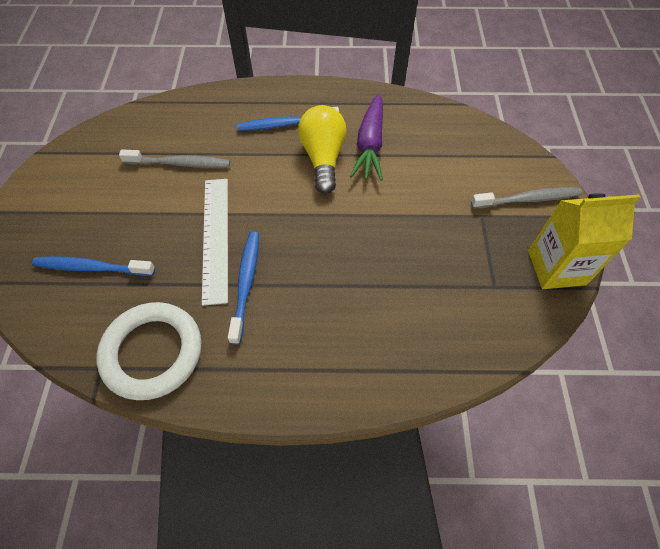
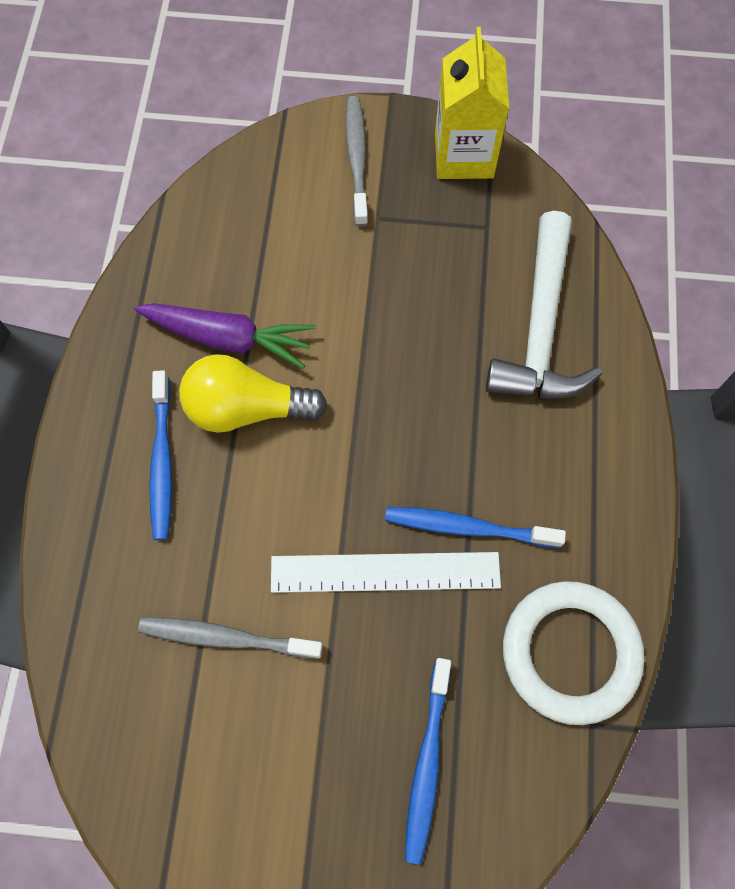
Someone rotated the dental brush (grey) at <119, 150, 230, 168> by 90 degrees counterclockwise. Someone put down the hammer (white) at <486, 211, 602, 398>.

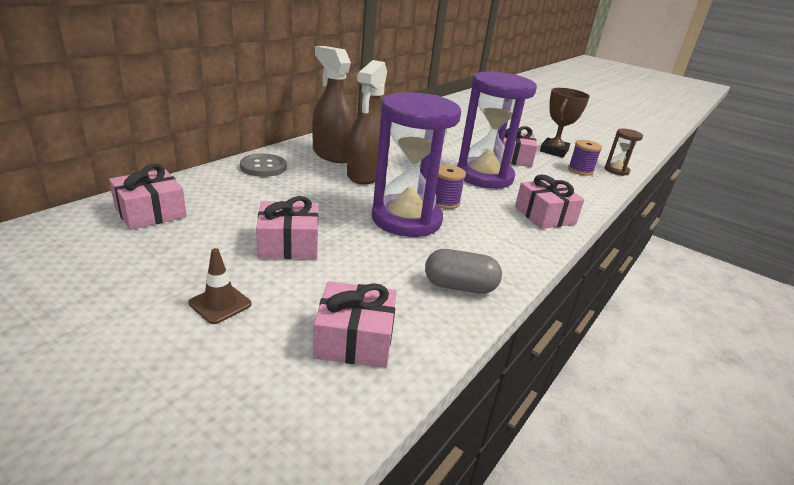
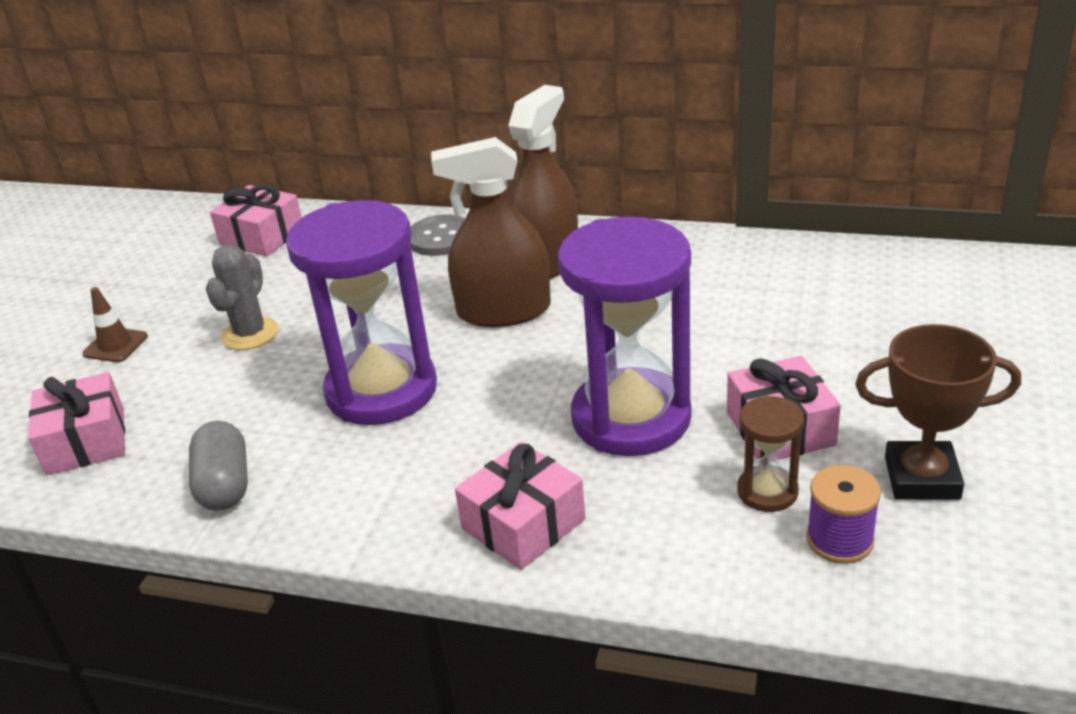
Someone swapped the present (rosy) at <256, 196, 318, 259> for the prickly plant (grey) at <206, 244, 278, 350>. Someone carried the sandglass (russet) from <605, 129, 643, 176> to <737, 396, 804, 512>. Someone took away the spool (royal purple) at <435, 165, 466, 209>.

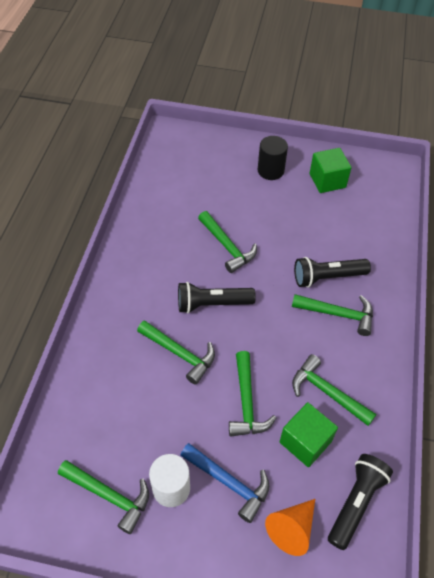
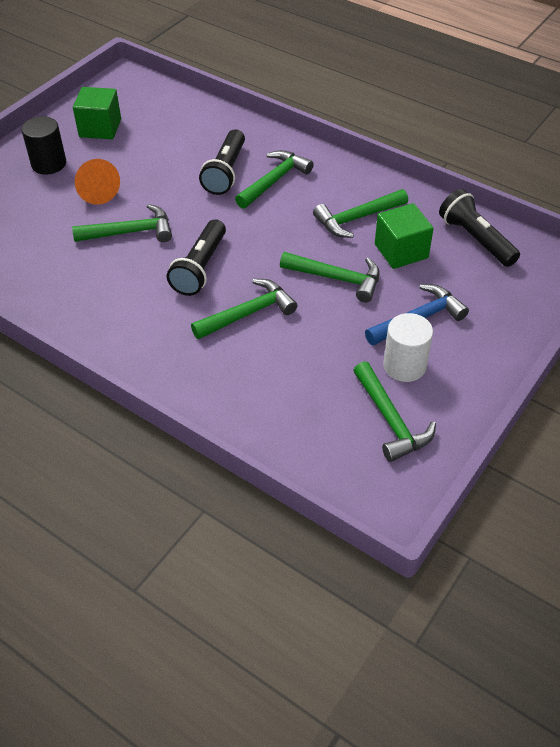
Someone carried the solid cone (orange-coloured) from <265, 499, 315, 556> to <75, 159, 120, 205>. Someone rotated the hammer (emerald) at <58, 460, 149, 534> by 105 degrees clockwise.

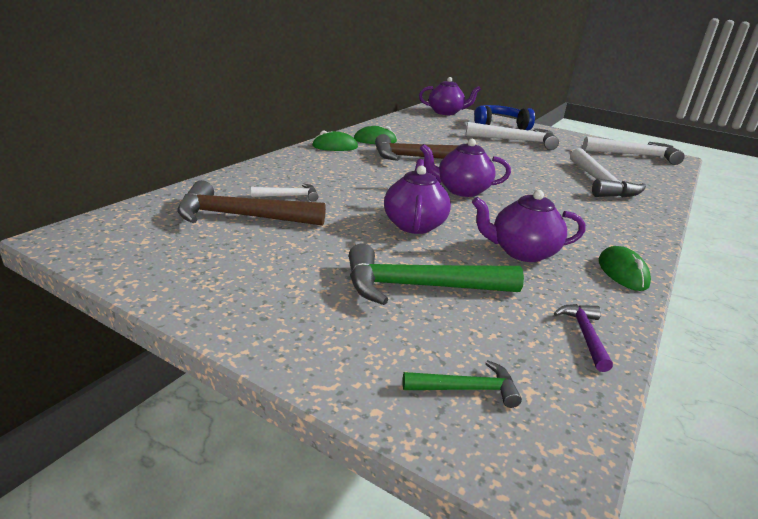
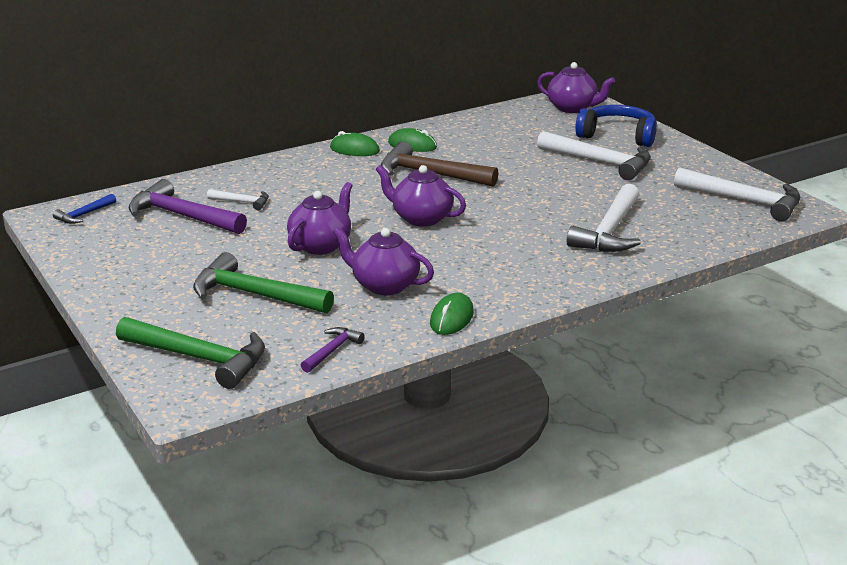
Someone put down the hammer (blue) at <53, 194, 116, 224>. Someone scaled the hammer (emerald) at <403, 360, 522, 408> by 2.00. Someone repainted the hammer (russet) at <177, 180, 326, 226>, which became the hammer (royal purple) at <129, 179, 247, 234>.

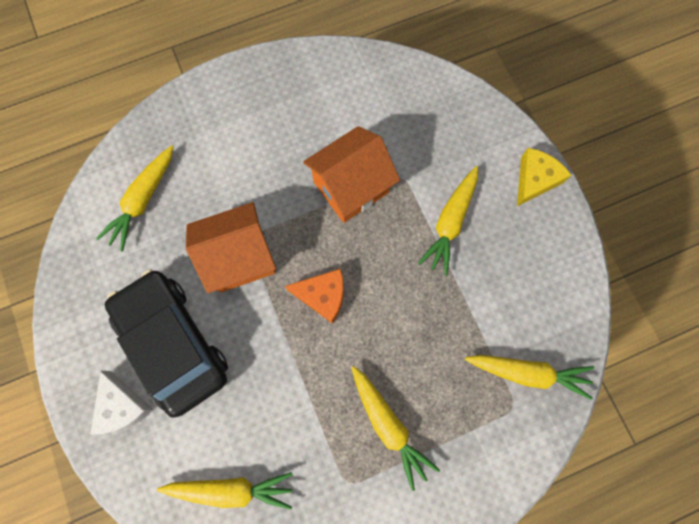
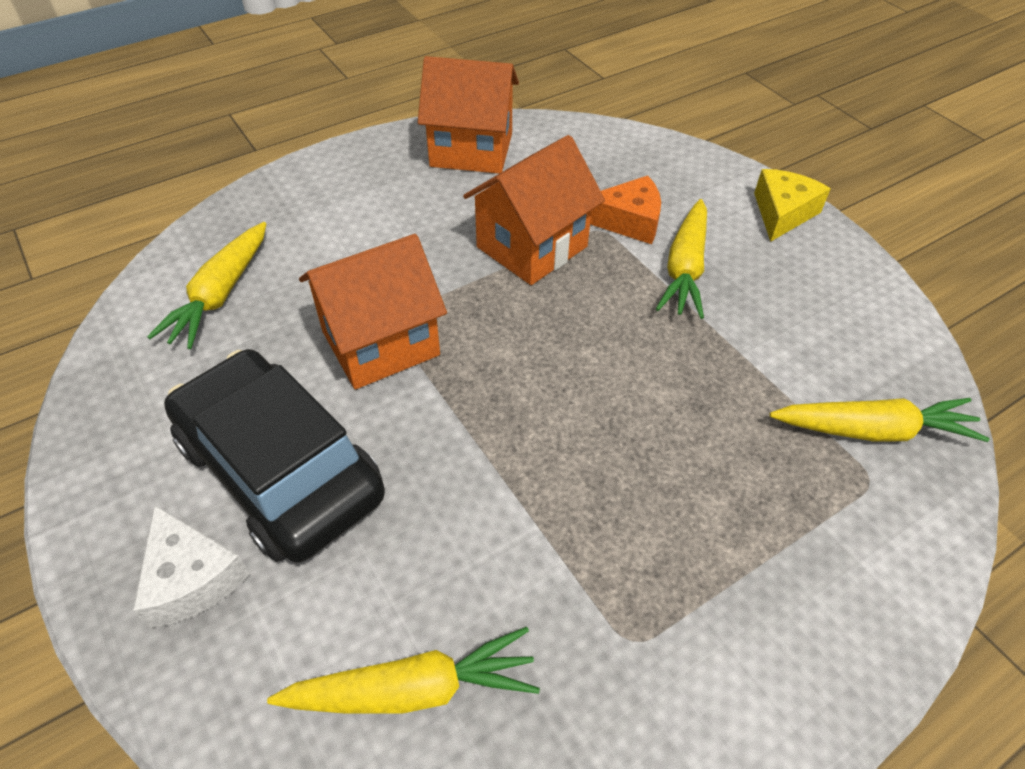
Someone put down the cottage (orange-coloured) at <417, 56, 519, 174>. Someone carried the cheese (orange-coloured) from <285, 269, 344, 324> to <590, 176, 661, 244>. Someone took away the toy carrot (golden) at <351, 366, 440, 491>.

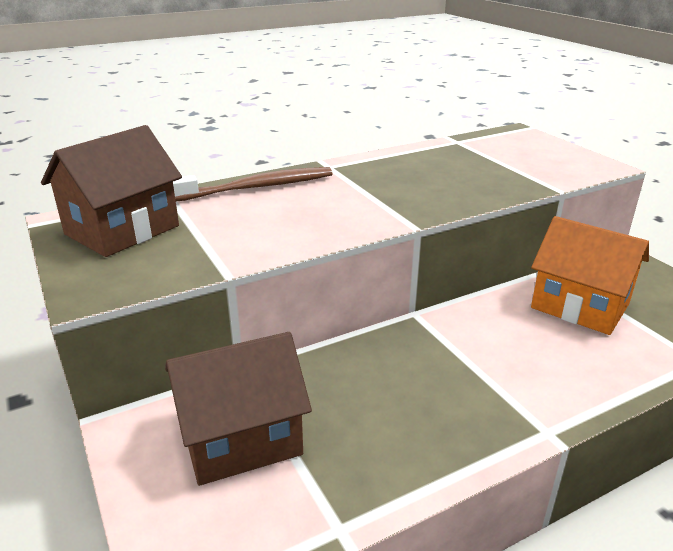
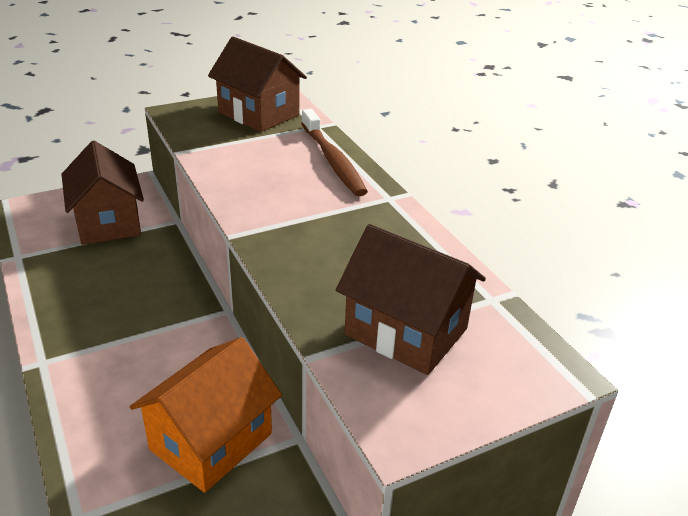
Someone put down the cottage (russet) at <336, 224, 486, 375>.

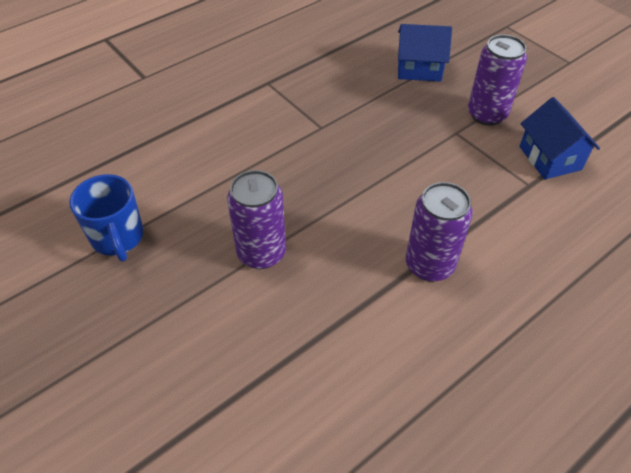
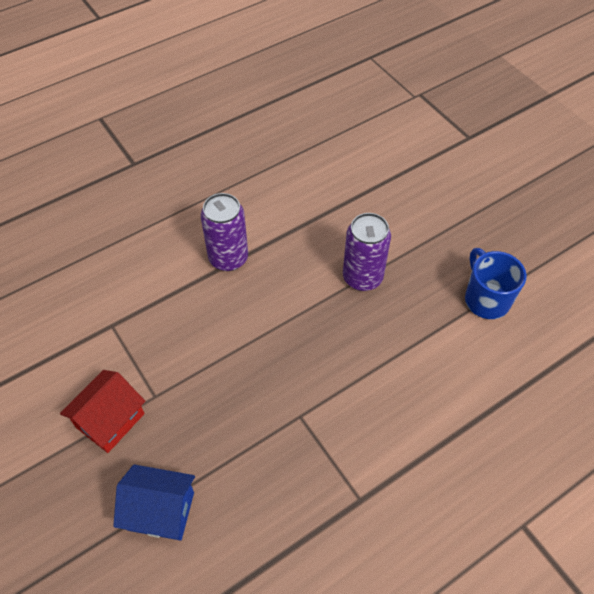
Someone swapped the tin (royal purple) at <468, 35, 527, 126> for the cottage (scarlet) at <60, 370, 145, 453>. Someone took away the cottage (blue) at <519, 97, 600, 179>.

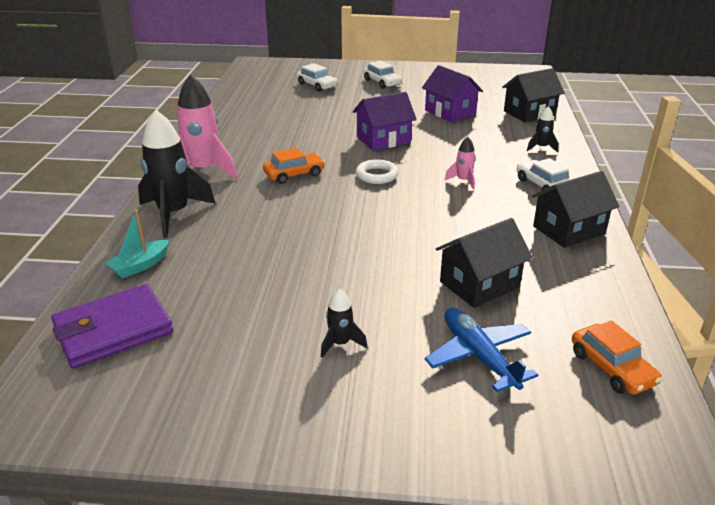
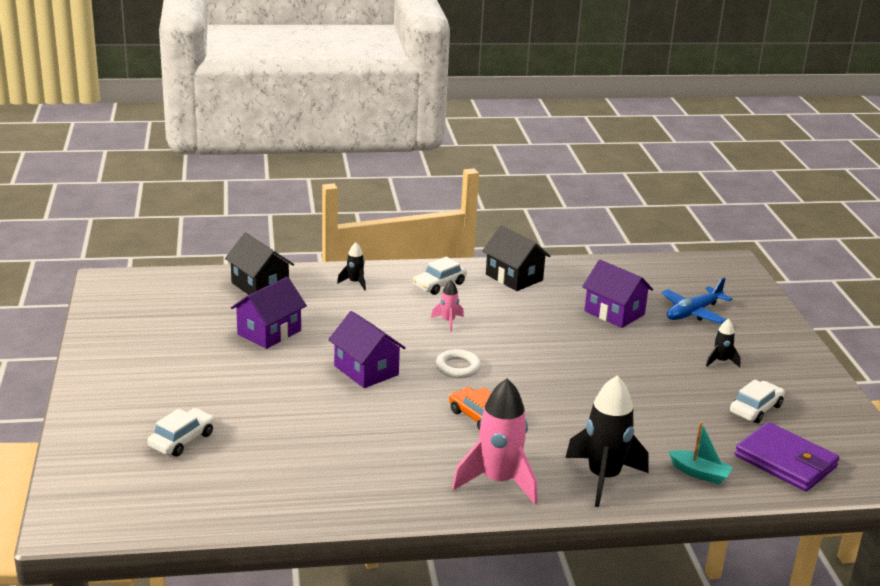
Someone repainted the cottage (ebony) at <436, 218, 533, 308>, which became the cottage (royal purple) at <582, 260, 653, 328>. Someone carried the car (white) from <363, 60, 402, 89> to <730, 380, 785, 423>. Someone took away the car (orange-coloured) at <572, 320, 662, 395>.

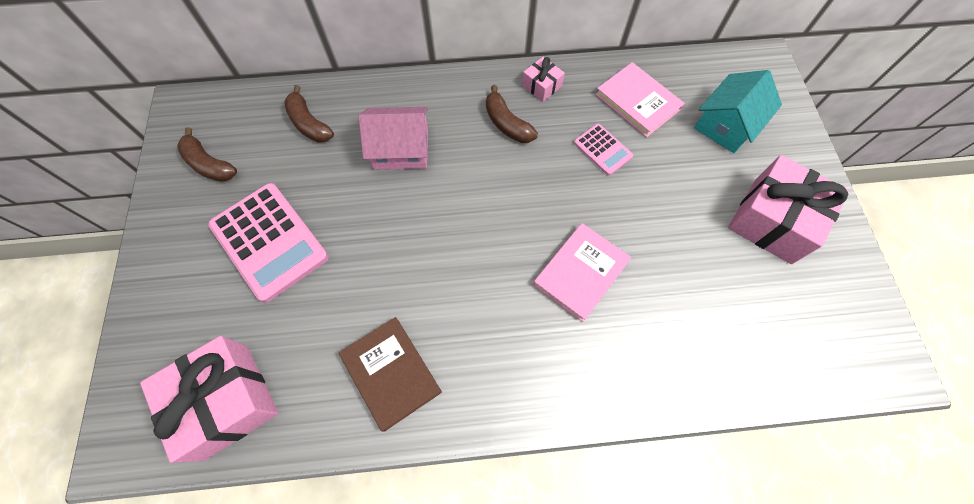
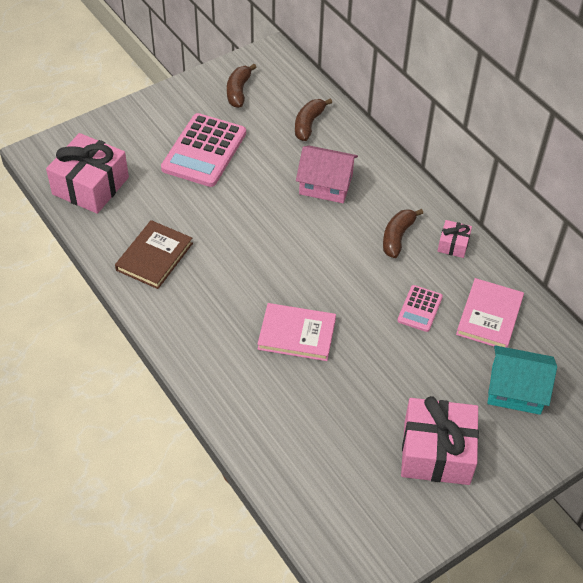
Someone rotated the cottage (rosy) at <359, 107, 428, 170> by 45 degrees counterclockwise.

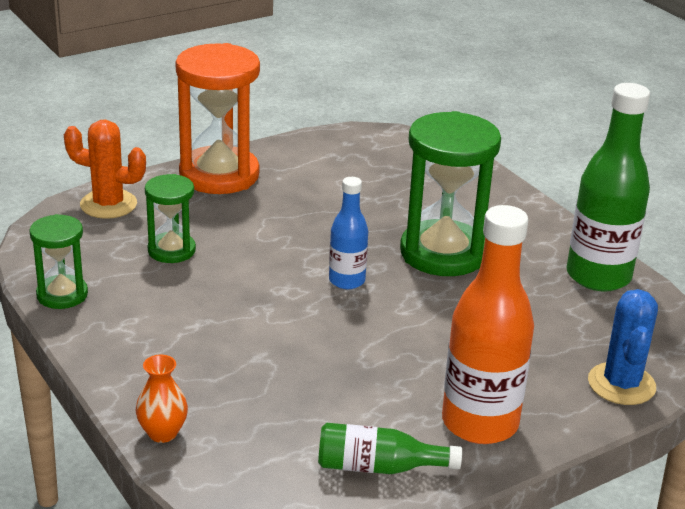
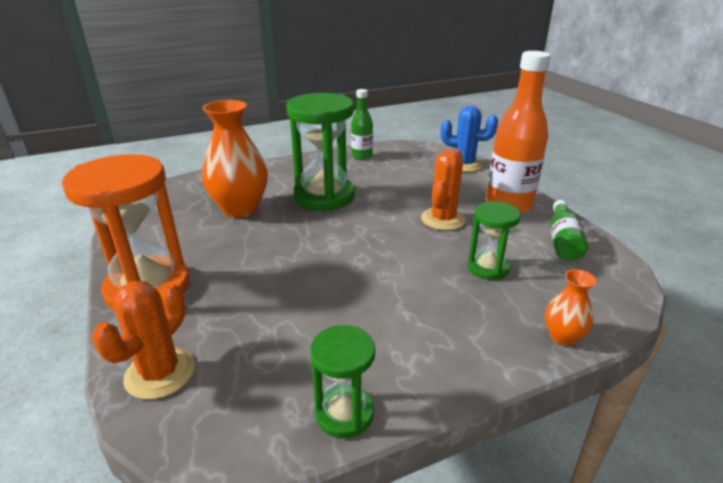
Someone put down the tall vase (orange-coloured) at <202, 100, 268, 218>. Someone scaled the flask (emerald) at <566, 83, 650, 292> by 0.55. Someone put down the prickly plant (orange-coloured) at <421, 149, 466, 230>. Someone carried the sandglass (emerald) from <145, 174, 196, 263> to <467, 201, 521, 280>. Someone took away the flask (blue) at <329, 177, 368, 289>.

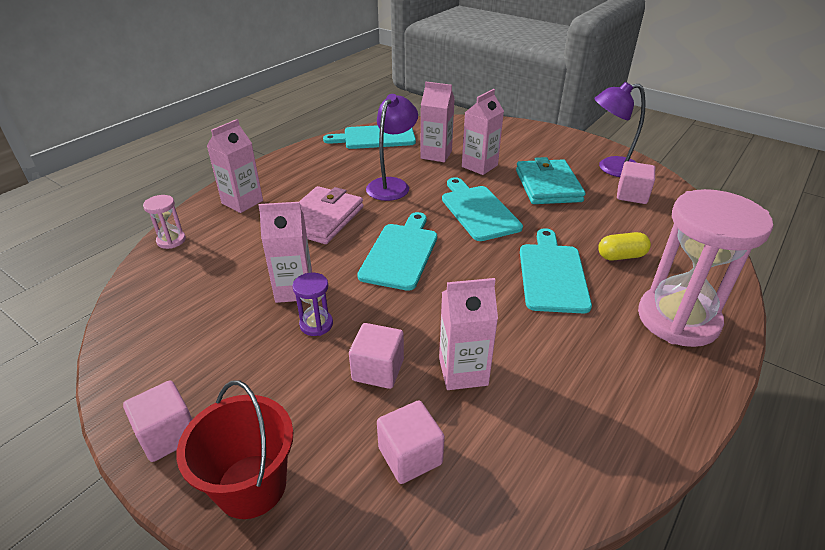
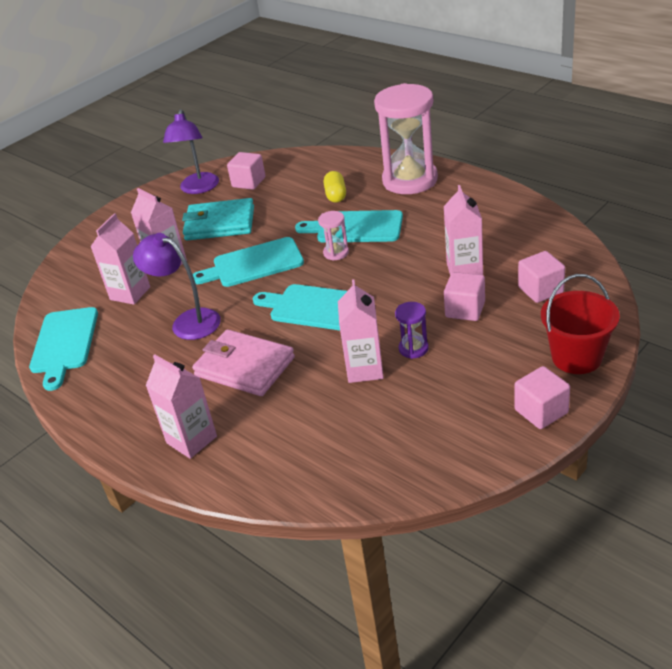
Someone carried the sandglass (rosy) from <143, 195, 186, 249> to <318, 211, 349, 261>.

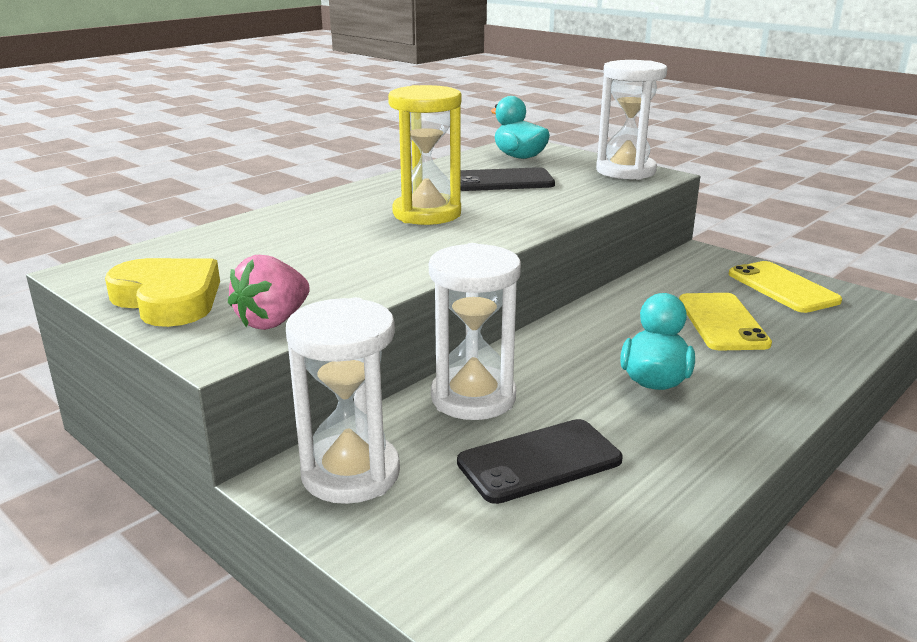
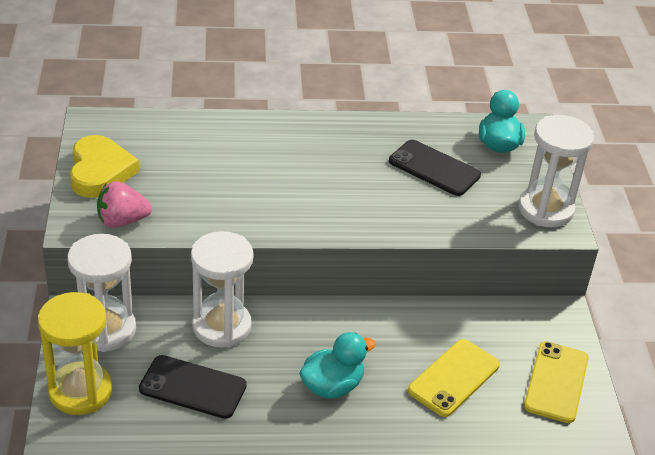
Someone carried the sandglass (golden) from <388, 85, 461, 225> to <38, 292, 112, 415>.

